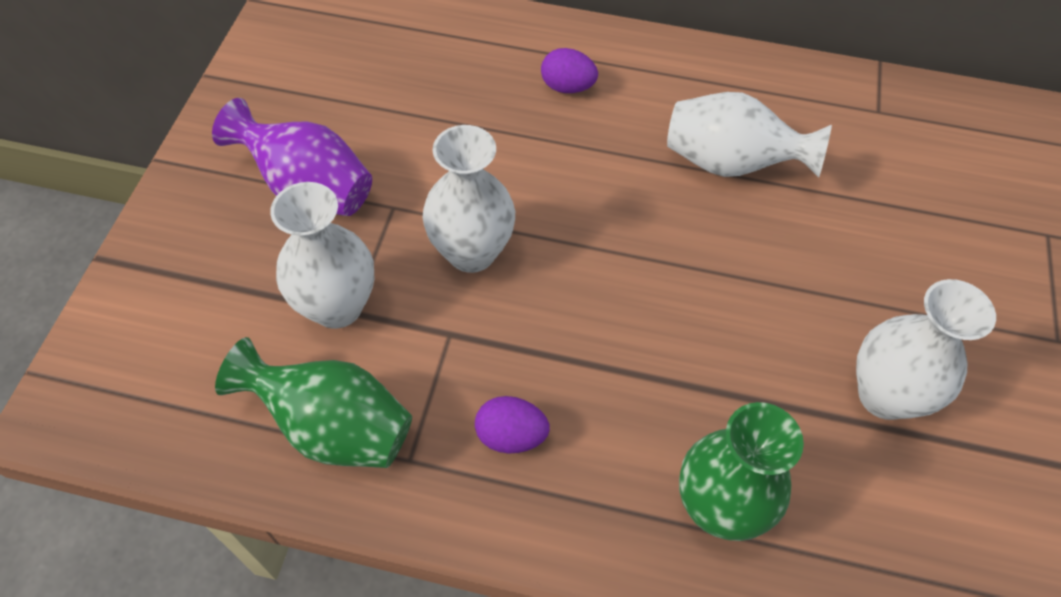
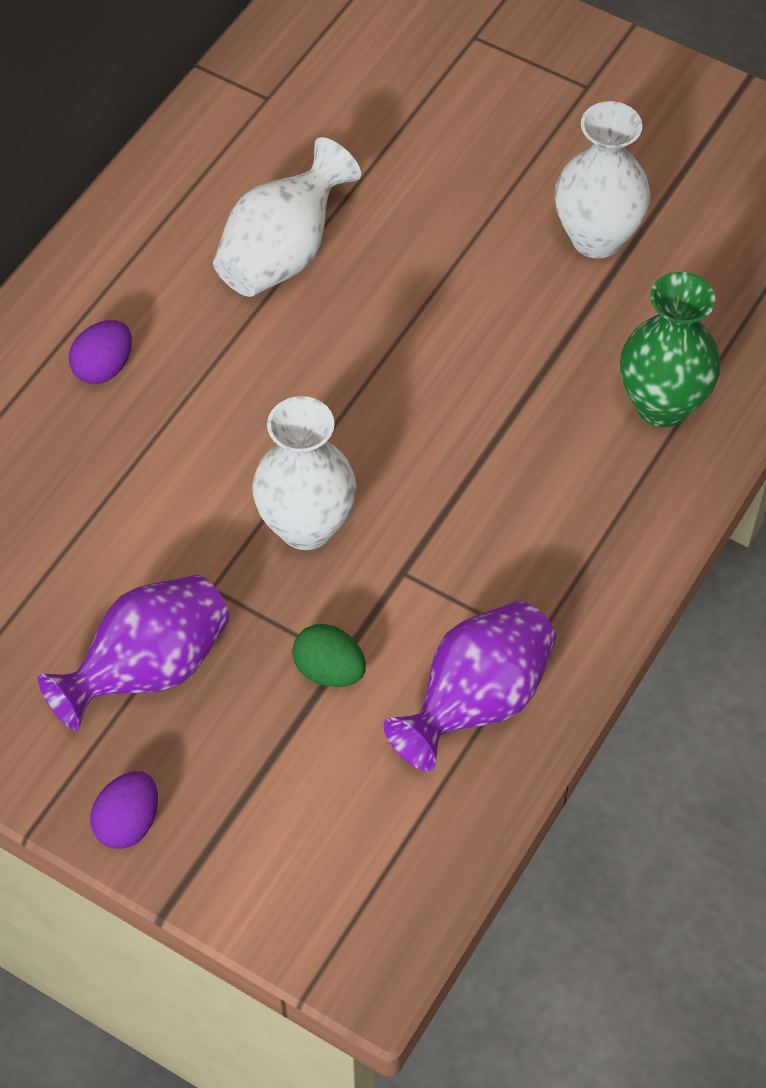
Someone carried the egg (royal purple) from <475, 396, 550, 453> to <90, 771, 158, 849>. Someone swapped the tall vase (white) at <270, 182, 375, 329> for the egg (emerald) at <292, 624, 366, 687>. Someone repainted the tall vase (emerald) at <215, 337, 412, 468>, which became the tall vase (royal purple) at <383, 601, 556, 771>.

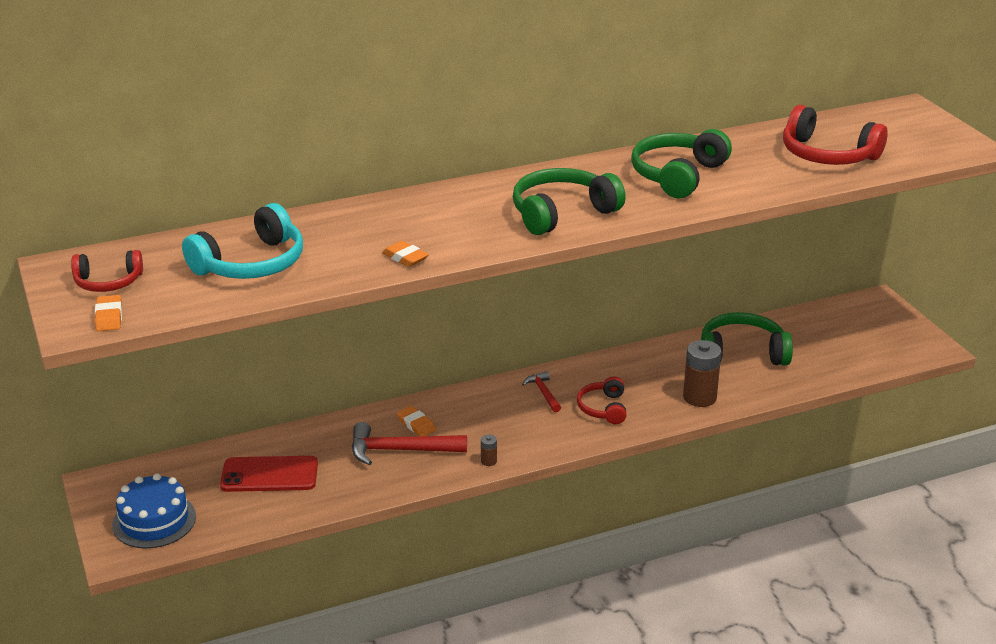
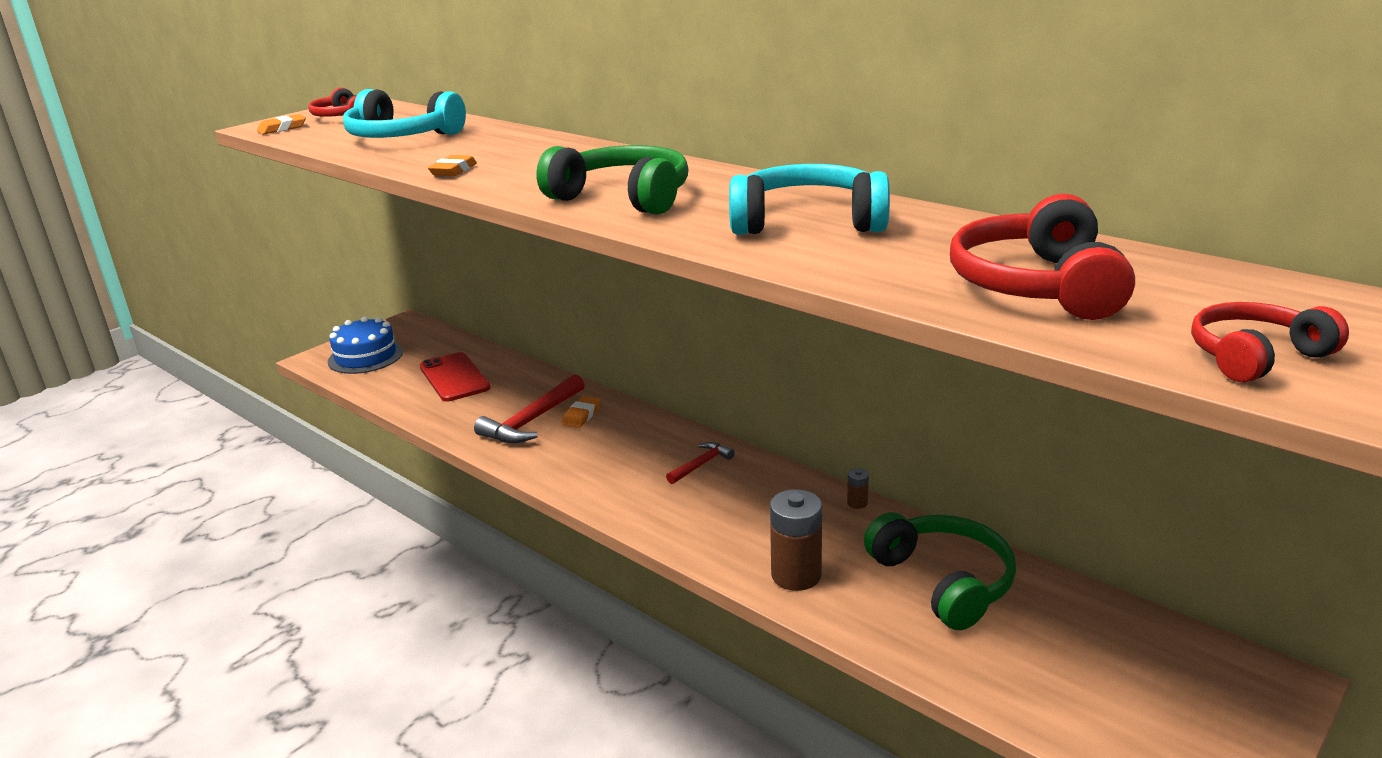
Someone rotated the hammer (scarlet) at <352, 422, 467, 465> by 120 degrees counterclockwise. Someone repainted the headphones (emerald) at <631, 129, 732, 198>, which became the headphones (aqua) at <729, 164, 890, 235>. Someone carried the battery (russet) from <481, 435, 497, 466> to <847, 468, 869, 509>. Someone carried the headphones (scarlet) from <577, 376, 627, 424> to <1191, 302, 1349, 382>.

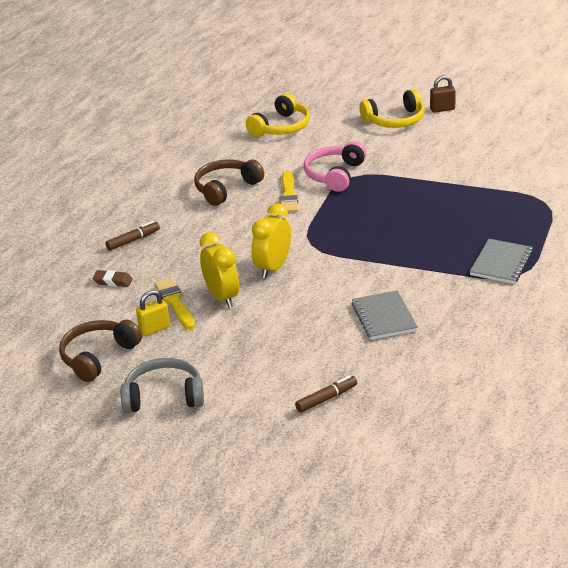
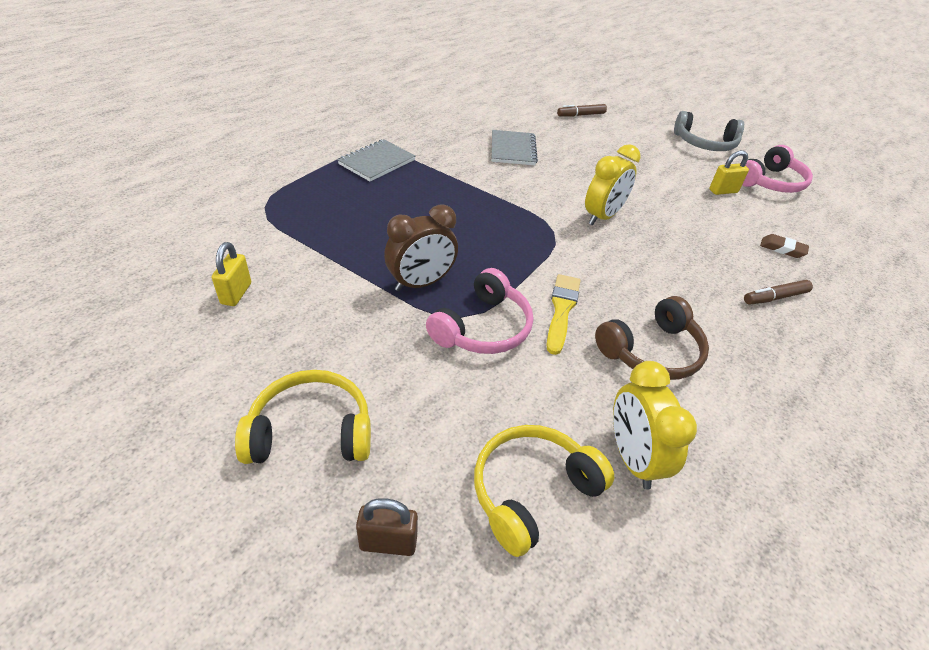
Someone put down the padlock (golden) at <212, 242, 251, 306>. Someone carried the padlock (russet) from <430, 75, 456, 113> to <356, 498, 418, 556>. Someone put down the clock (russet) at <384, 205, 458, 291>. Someone carried the clock (golden) from <200, 232, 239, 308> to <613, 361, 697, 490>. Someone repainted the headphones (russet) at <59, 320, 142, 382>, which became the headphones (rosy) at <742, 145, 813, 193>. Someone took away the paint brush (golden) at <154, 278, 195, 329>.

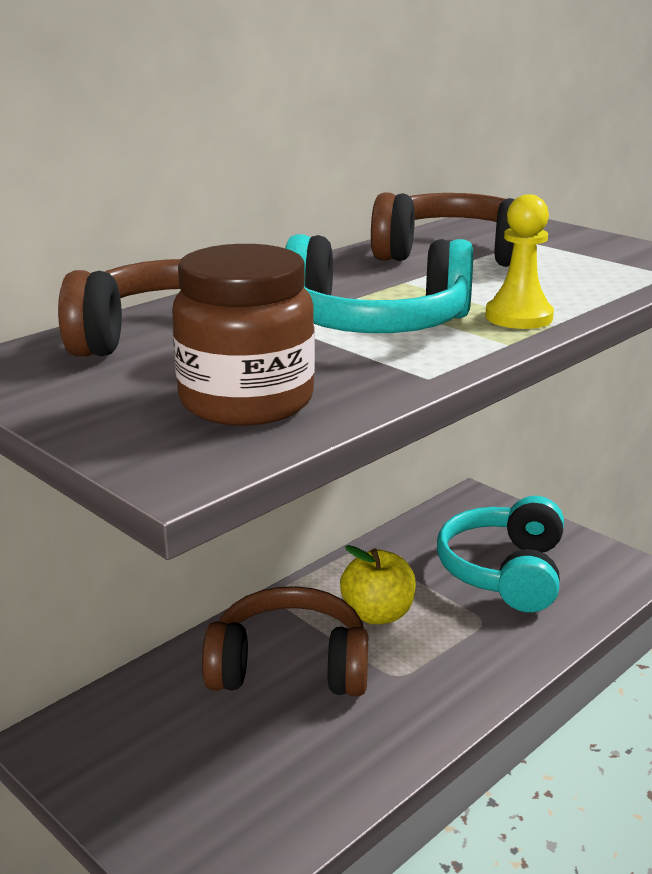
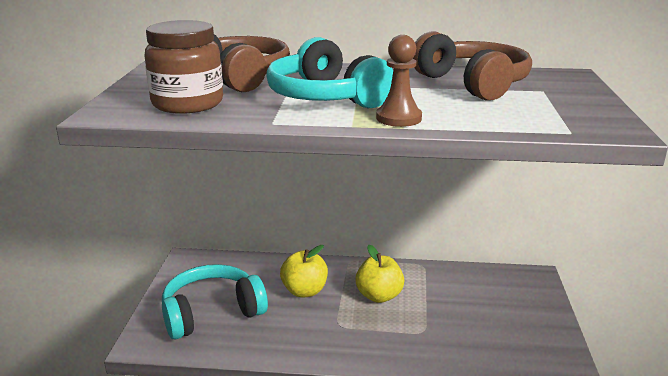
Someone carried the headphones (aqua) from <437, 496, 564, 612> to <162, 264, 268, 339>. Someone swapped the headphones (russet) at <202, 586, 368, 696> for the apple (golden) at <280, 245, 328, 298>. Someone repainted the chess pawn (golden) at <485, 194, 554, 329>, which became the chess pawn (russet) at <376, 35, 422, 127>.

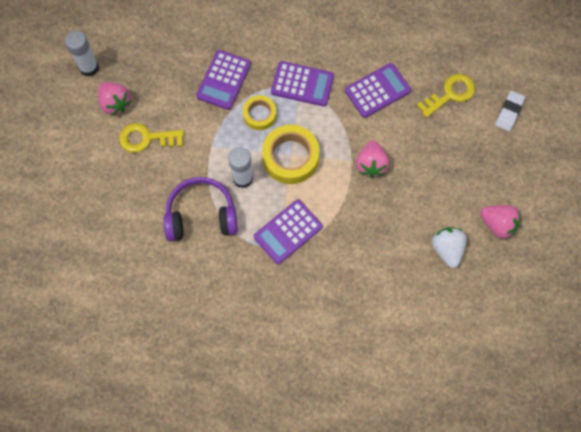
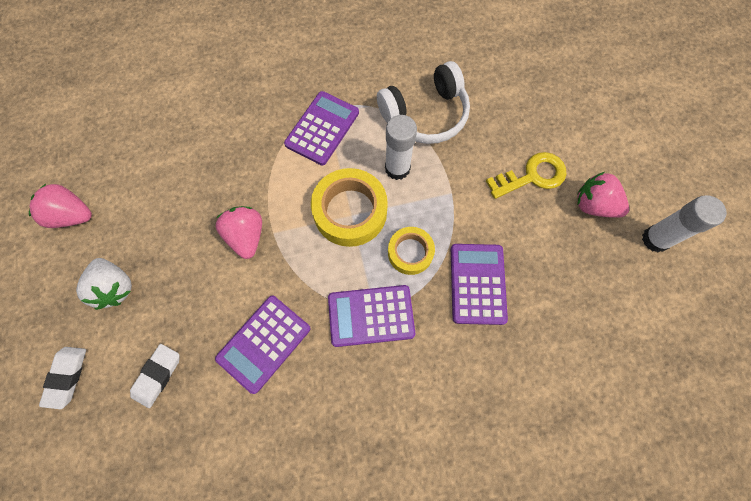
Someone carried the strawberry (white) from <432, 227, 467, 268> to <76, 258, 132, 310>. Someone swapped the key (golden) at <417, 74, 475, 118> for the eraser (white) at <130, 344, 180, 408>. Someone repainted the headphones (royal purple) at <164, 177, 238, 241>, which became the headphones (white) at <377, 61, 470, 144>.

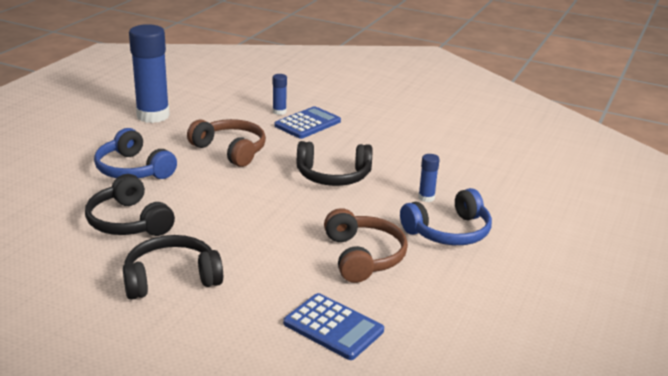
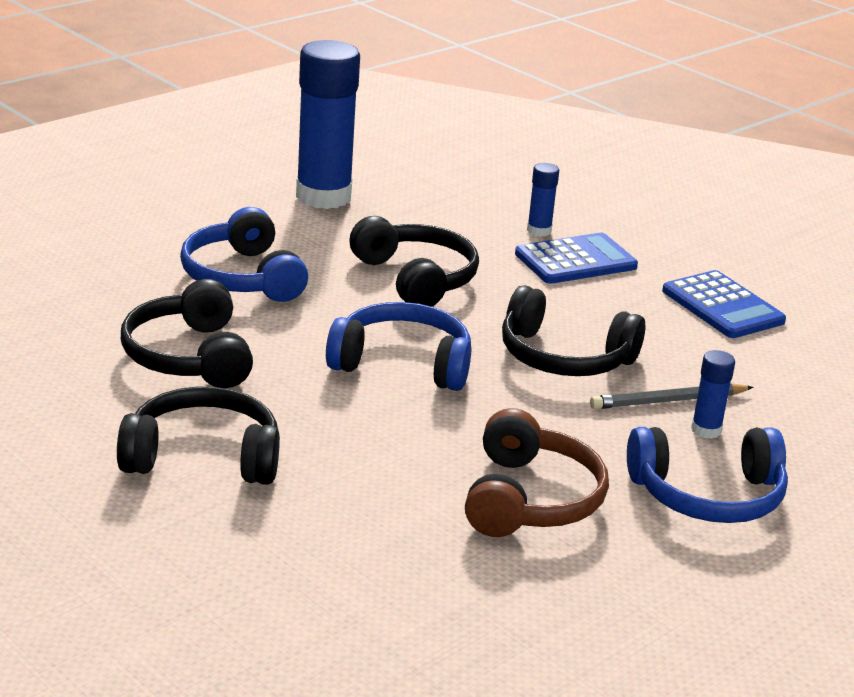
Someone put down the headphones (blue) at <326, 302, 471, 391>. Someone repainted the headphones (russet) at <187, 119, 266, 167>, which became the headphones (ebony) at <349, 216, 479, 307>. Someone put down the lead pencil (grey) at <590, 383, 754, 409>. Someone carried the calculator (blue) from <283, 293, 384, 360> to <662, 270, 786, 338>.

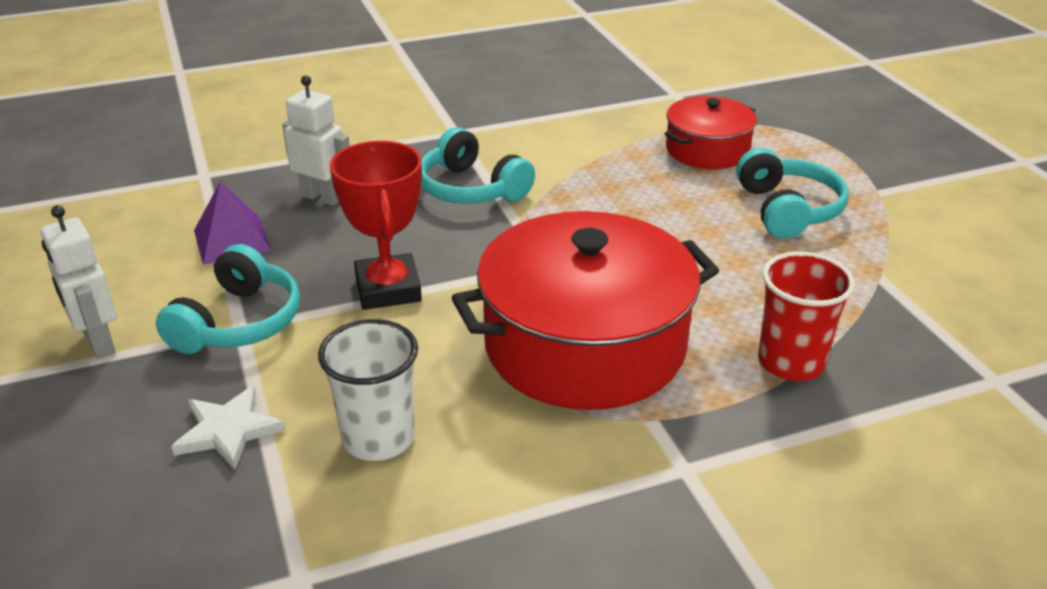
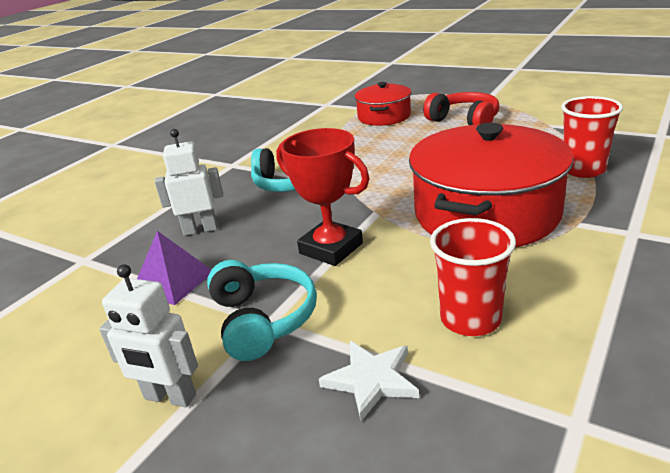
Someone repainted the headphones (aqua) at <736, 148, 849, 239>, which became the headphones (scarlet) at <423, 92, 500, 125>. Someone repainted the beaker (white) at <318, 319, 418, 461>, which became the beaker (scarlet) at <430, 218, 516, 336>.

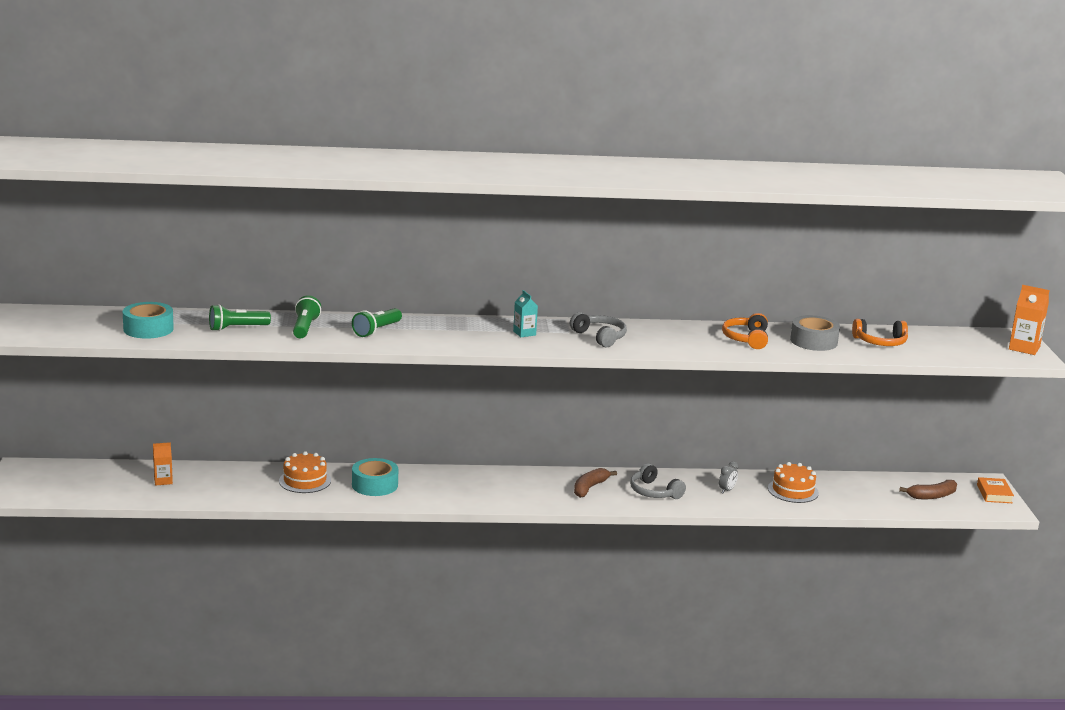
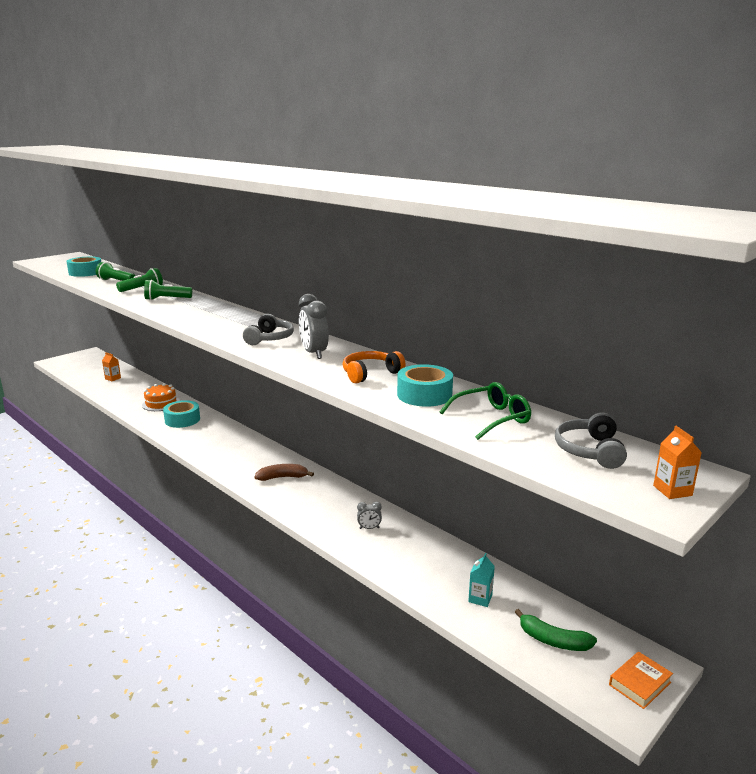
Someone put down the clock (grey) at <299, 294, 329, 359>. Someone repainted the sticky tape (grey) at <790, 315, 840, 351>, which became the sticky tape (aqua) at <397, 364, 453, 407>. Someone swapped the headphones (orange-coloured) at <852, 319, 908, 346> for the spectacles (emerald) at <440, 382, 531, 440>. Someone carried the juice carton (aqua) from <513, 290, 538, 337> to <468, 553, 495, 607>. Someone repainted the banana fruit (russet) at <899, 480, 957, 499>, which became the banana fruit (emerald) at <515, 609, 597, 651>. Someone carried the headphones (grey) from <630, 463, 686, 499> to <555, 412, 627, 469>. Someone scaled the juice carton (orange-coloured) at <1009, 285, 1050, 355> by 0.65. Someone took away the cake (orange-coloured) at <768, 462, 819, 503>.

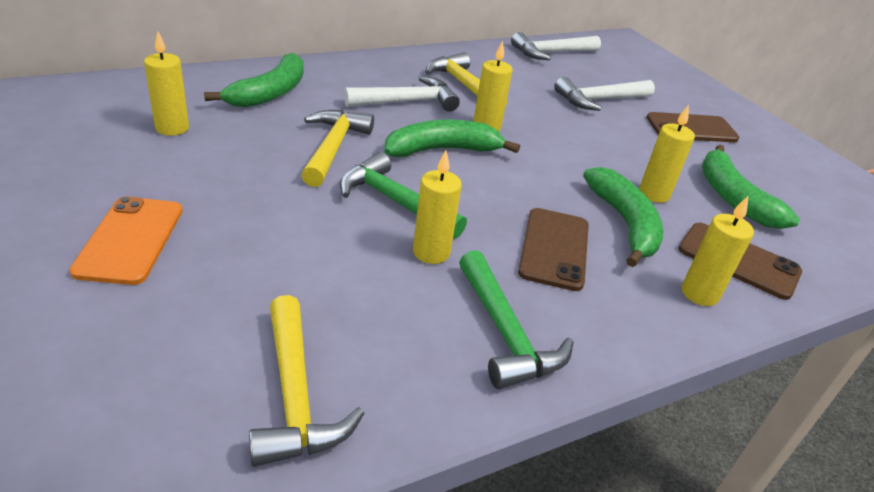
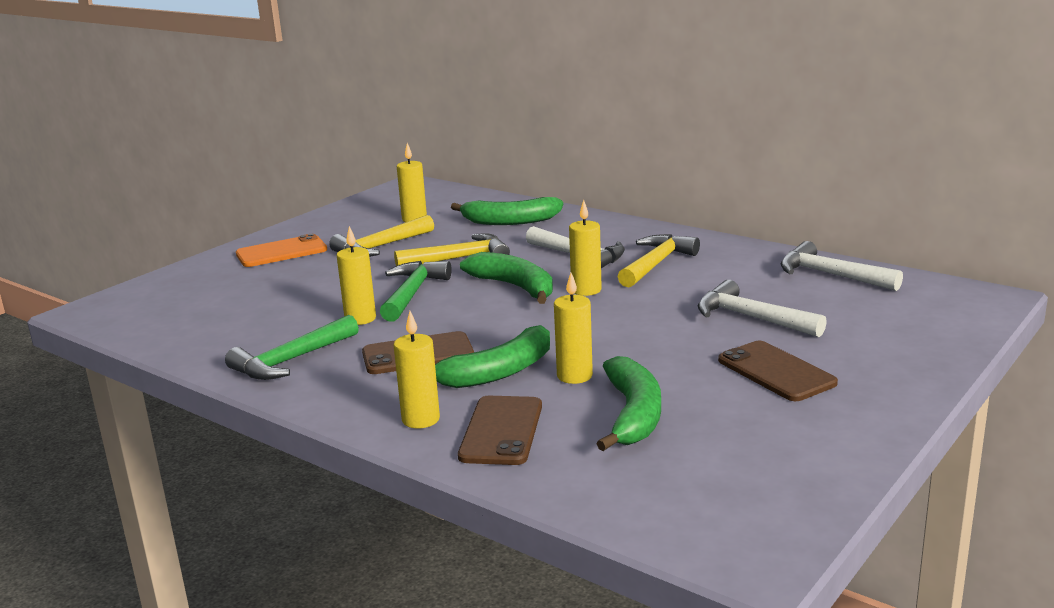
Someone carried the hammer (golden) from <249, 295, 364, 467> to <329, 215, 434, 257>. Someone rotated the banana fruit (emerald) at <702, 144, 800, 229> by 135 degrees clockwise.

